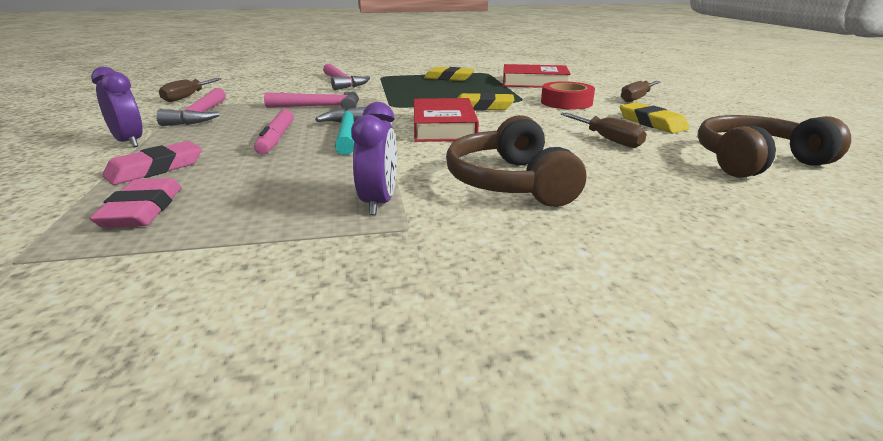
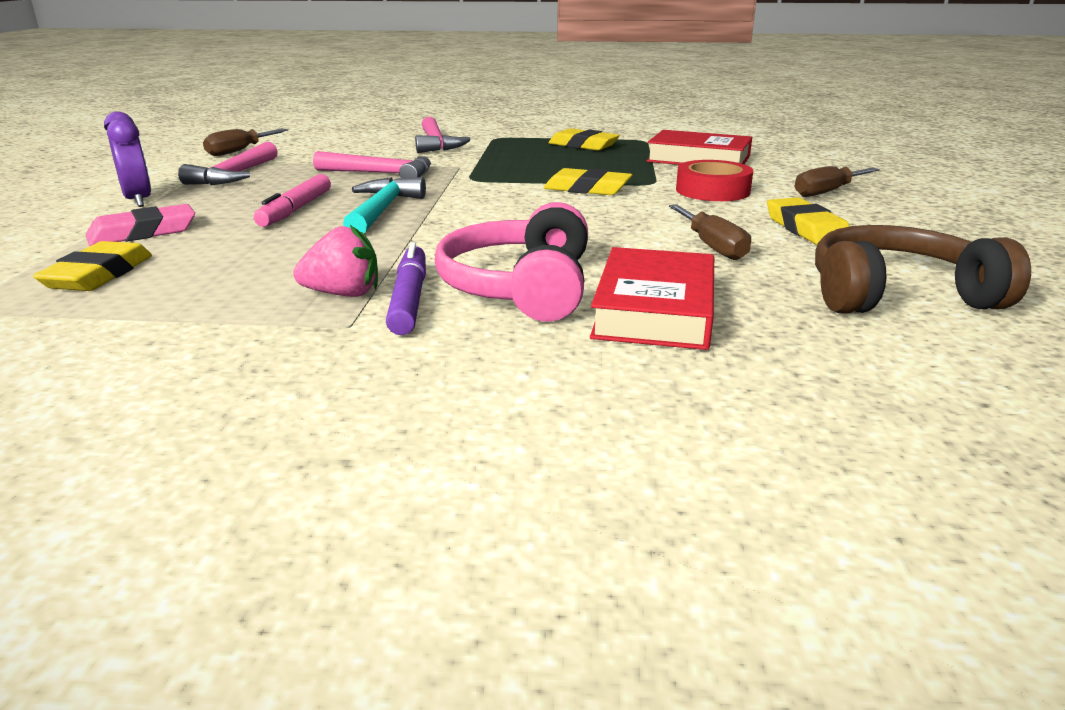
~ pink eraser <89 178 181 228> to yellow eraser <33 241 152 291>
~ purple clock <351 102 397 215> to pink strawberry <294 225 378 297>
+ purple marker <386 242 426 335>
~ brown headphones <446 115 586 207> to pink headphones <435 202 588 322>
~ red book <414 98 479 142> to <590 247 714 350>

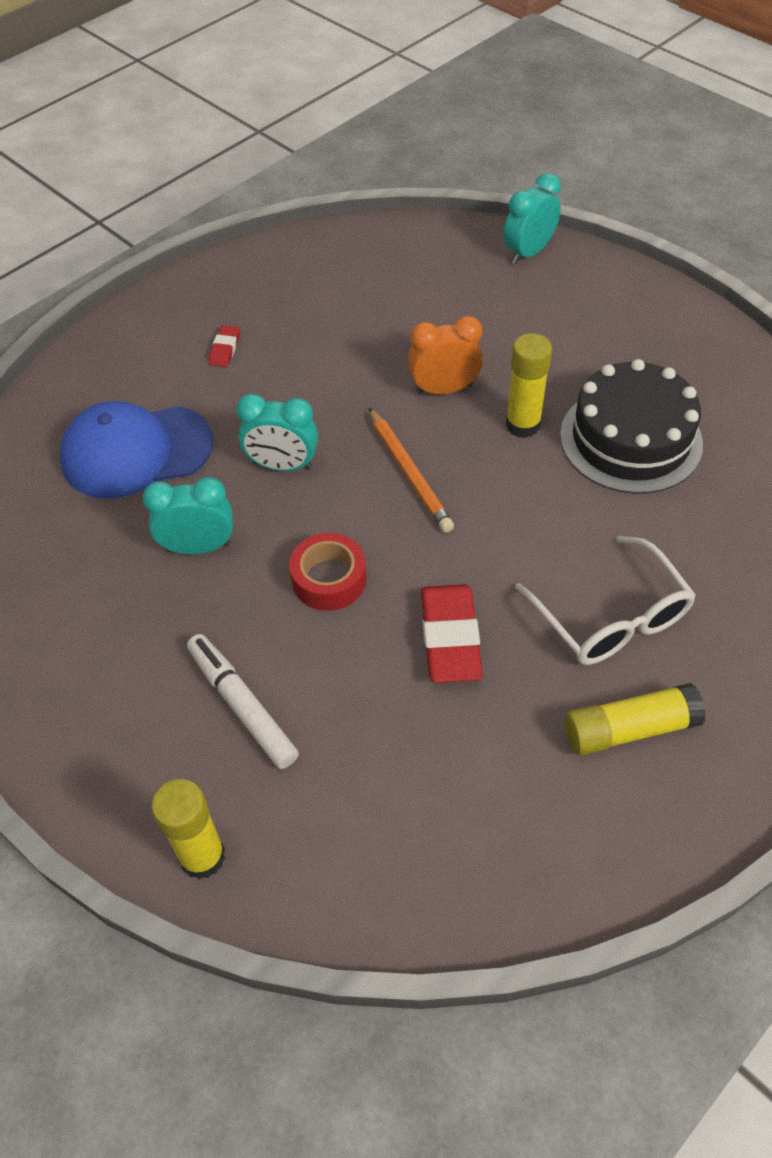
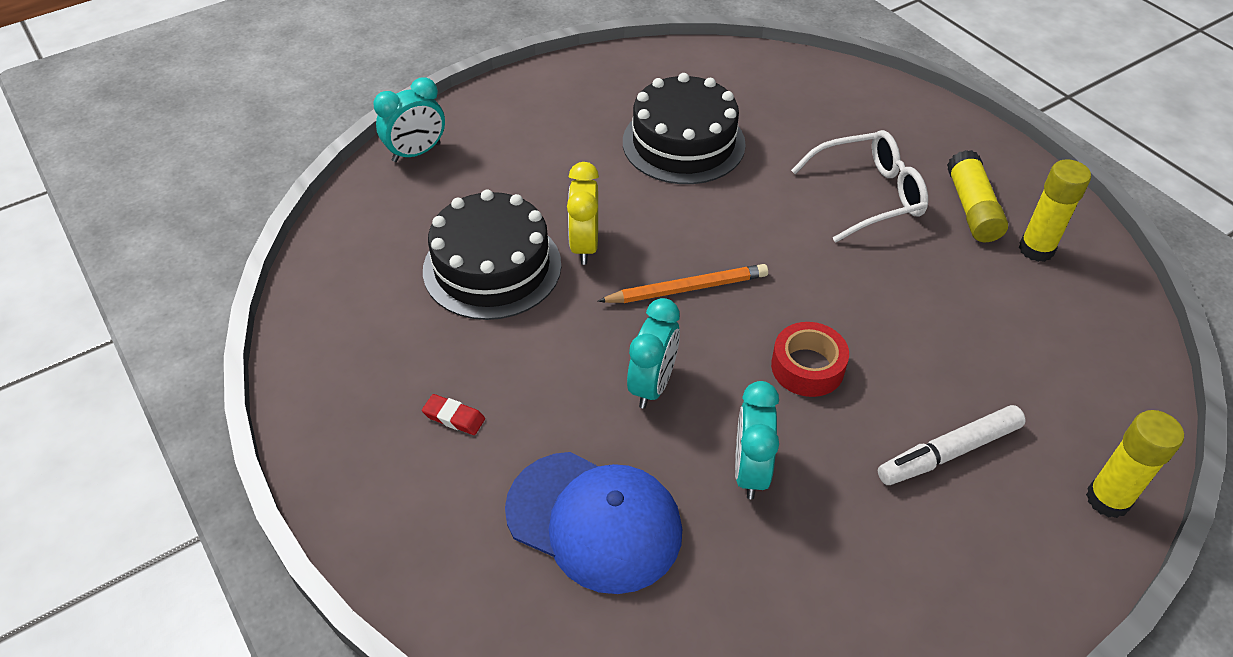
~ turquoise clock <503 173 561 264> = <374 77 445 162> 90 degrees counterclockwise
+ black cake <423 190 561 320>
~ blue cap <59 401 213 499> = <505 452 682 594> 60 degrees counterclockwise
~ orange clock <408 315 483 395> to yellow clock <567 162 599 265>
~ yellow glue stick <506 333 552 438> to <1019 159 1091 262>
- red eraser <421 584 483 683>

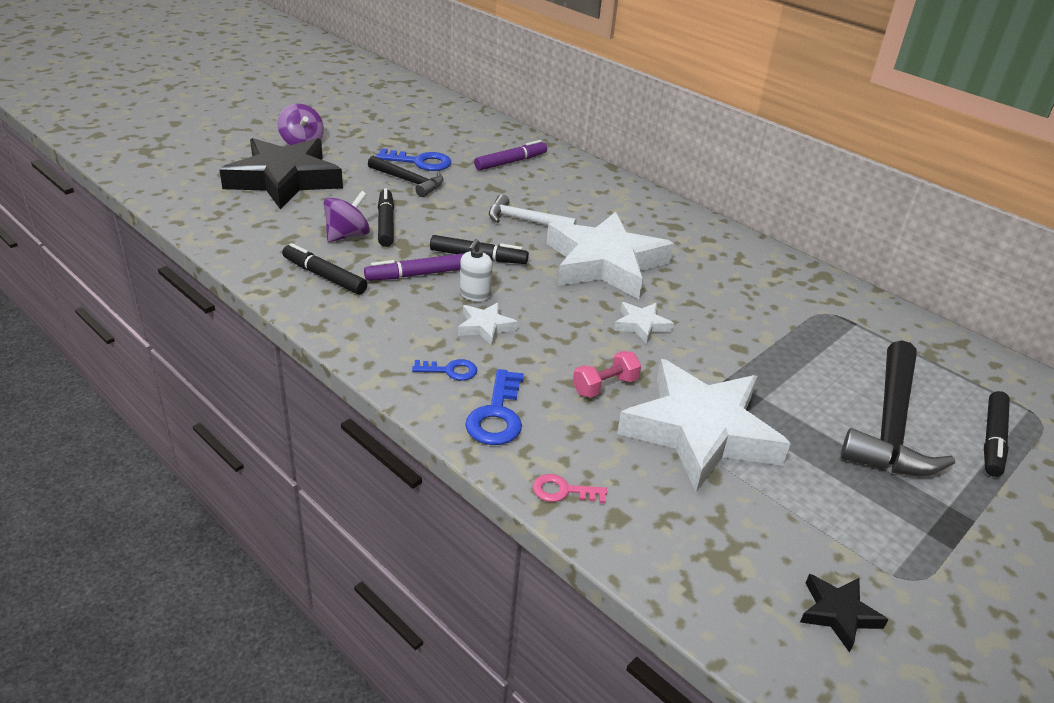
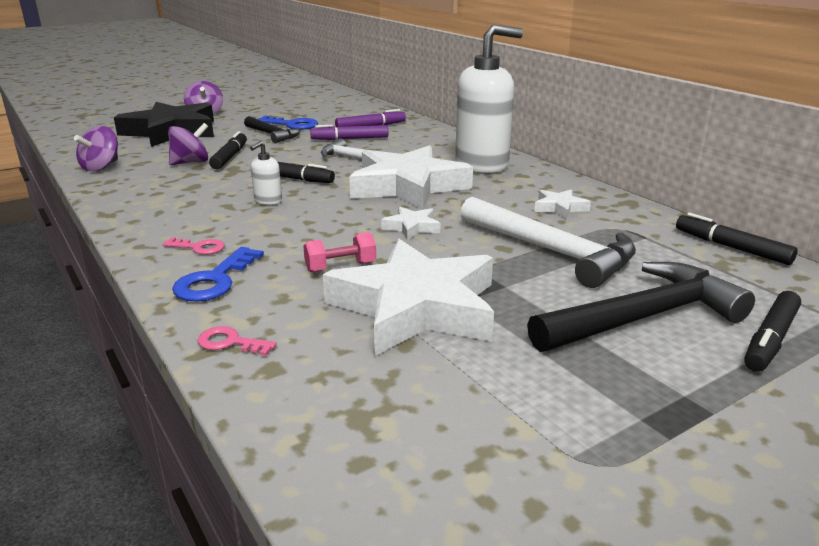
+ purple spinning top <74 126 118 171>
~ blue key <412 359 477 380> to pink key <163 237 225 255>
~ purple marker <364 253 463 281> to <310 125 388 140>
+ white soap dispenser <455 24 523 173>
+ white hammer <460 197 636 288>
~ black hammer <841 340 955 476> = <527 262 755 352> 150 degrees counterclockwise
~ white star <458 302 518 346> to <534 189 591 219>
~ black marker <282 243 367 295> to <676 213 798 265>
- black star <800 574 888 652>

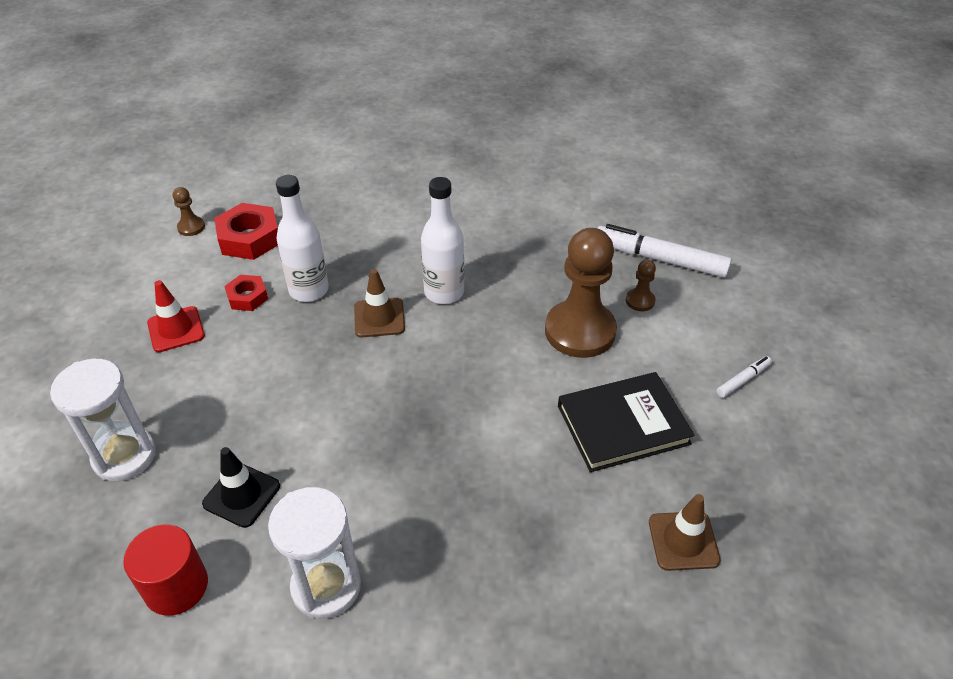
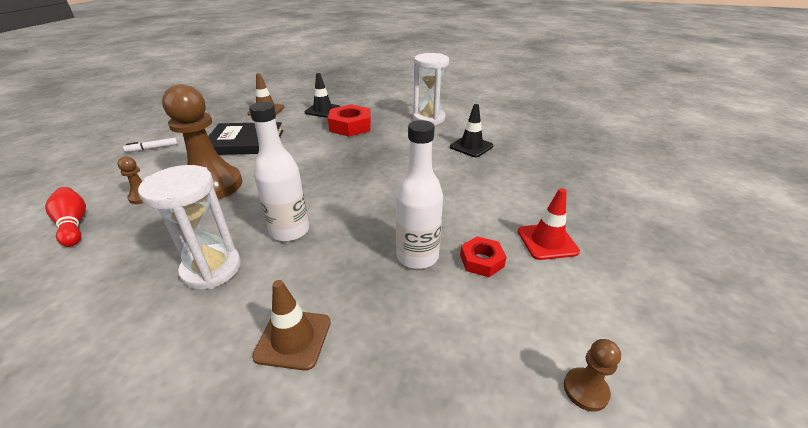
~ white marker <598 224 732 278> to red bowling pin <45 187 86 247>
~ white hourglass <50 359 156 481> to <138 165 241 290>
~ brown traffic cone <354 269 405 337> to <252 280 331 371>
+ black traffic cone <304 73 341 118>
~ red nut <214 203 278 260> to <328 104 371 137>
- red cylinder <123 524 208 616>

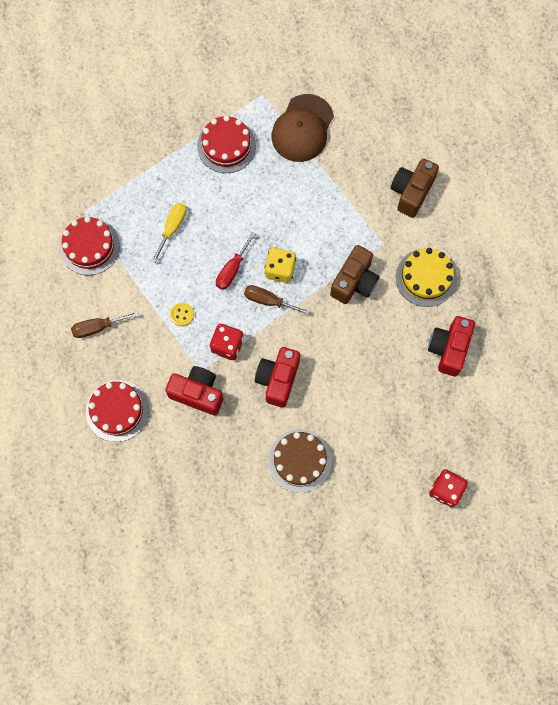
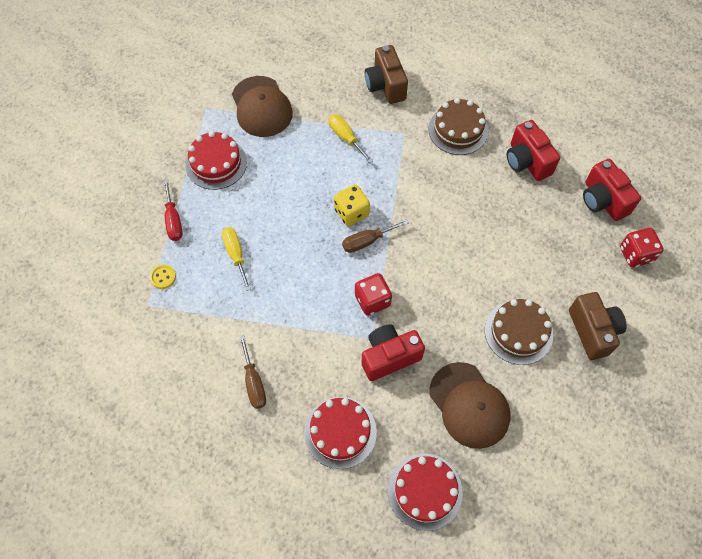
~ yellow button <170 303 194 326> to <150 264 176 289>
~ red screwdriver <216 232 256 290> to <163 179 183 241>
~ brown screwdriver <71 311 139 338> = <239 335 266 409> 45 degrees counterclockwise
+ yellow screwdriver <329 114 373 163>
~ red cake <59 216 120 275> to <388 453 463 531>
~ yellow cake <396 248 457 307> to brown cake <429 98 488 155>
+ brown cap <429 362 510 449>
~ brown camera <330 245 379 304> to <569 292 627 360>
~ red camera <255 347 300 408> to <583 159 641 221>

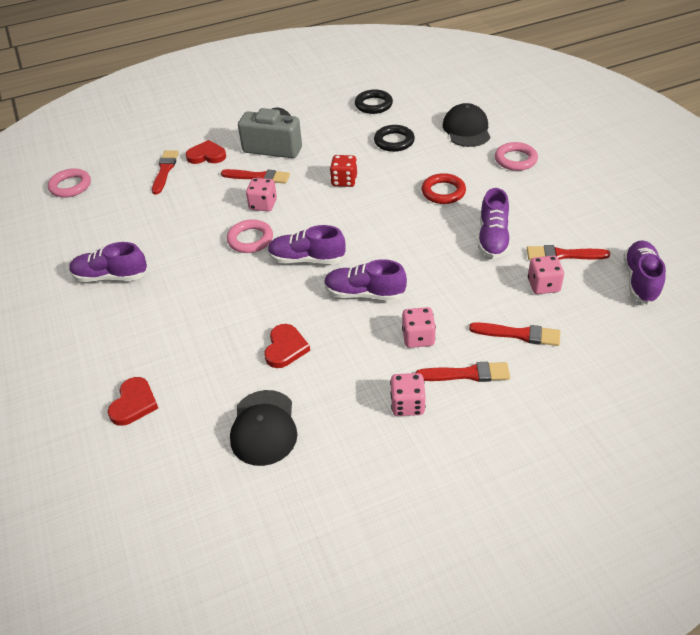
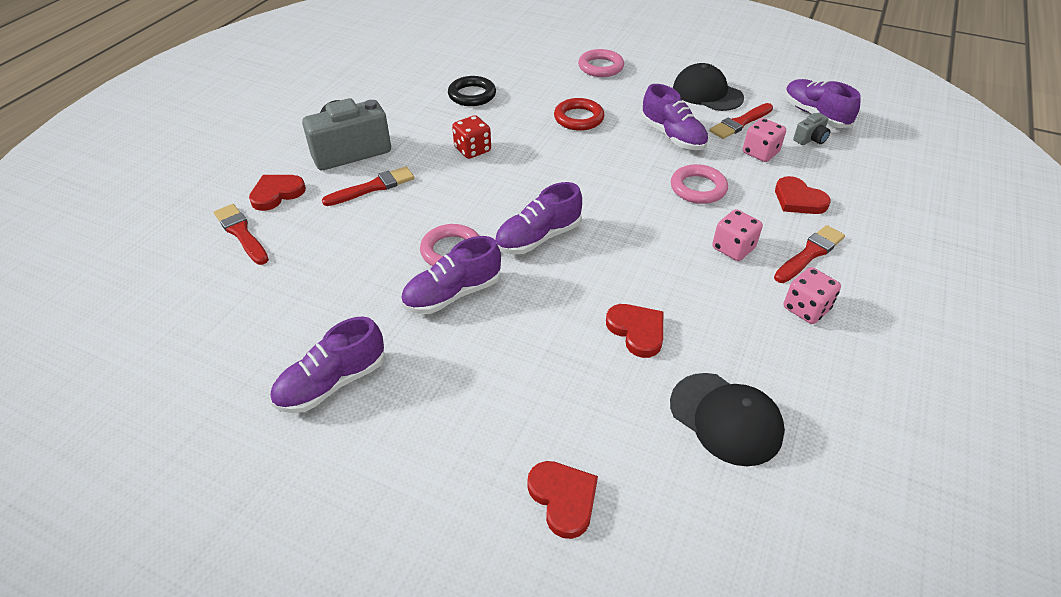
~ purple shoe <324 259 407 301> to <401 236 501 314>
~ pink ring <48 168 91 198> to <671 164 728 204>
~ black cap <443 103 490 147> to <673 63 744 111>
~ red brush <469 322 560 346> to red heart <775 176 831 214>
+ grey camera <793 113 830 145>
- pink dice <246 178 277 211>
- black ring <355 89 393 114>

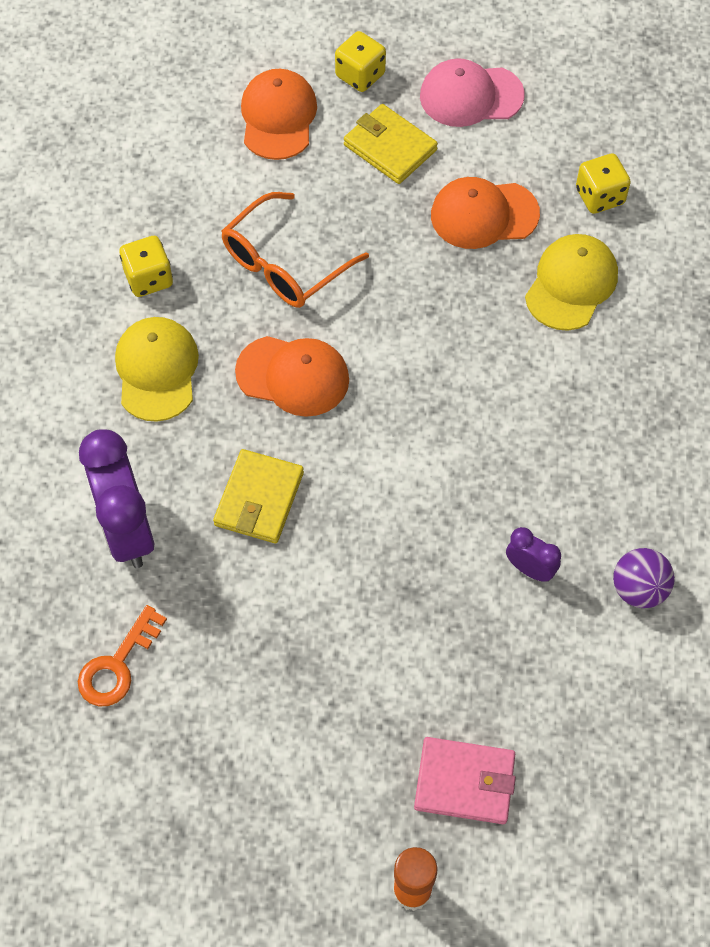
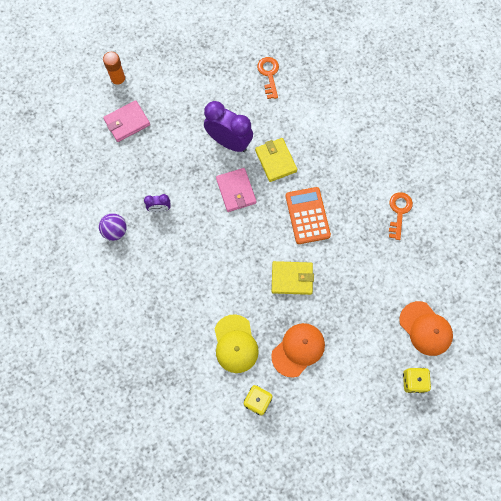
~ purple clock <79 429 154 568> to <204 101 253 152>
+ pink wallet <216 168 256 212>
~ yellow wallet <344 104 438 184> to <272 261 314 295>
~ orange cap <235 336 349 417> to orange calculator <286 187 331 244>
~ yellow dice <119 236 173 297> to orange key <389 192 413 240>
- yellow cap <115 317 199 422>
- orange glasses <222 192 369 308>
- pink cap <420 58 525 127>

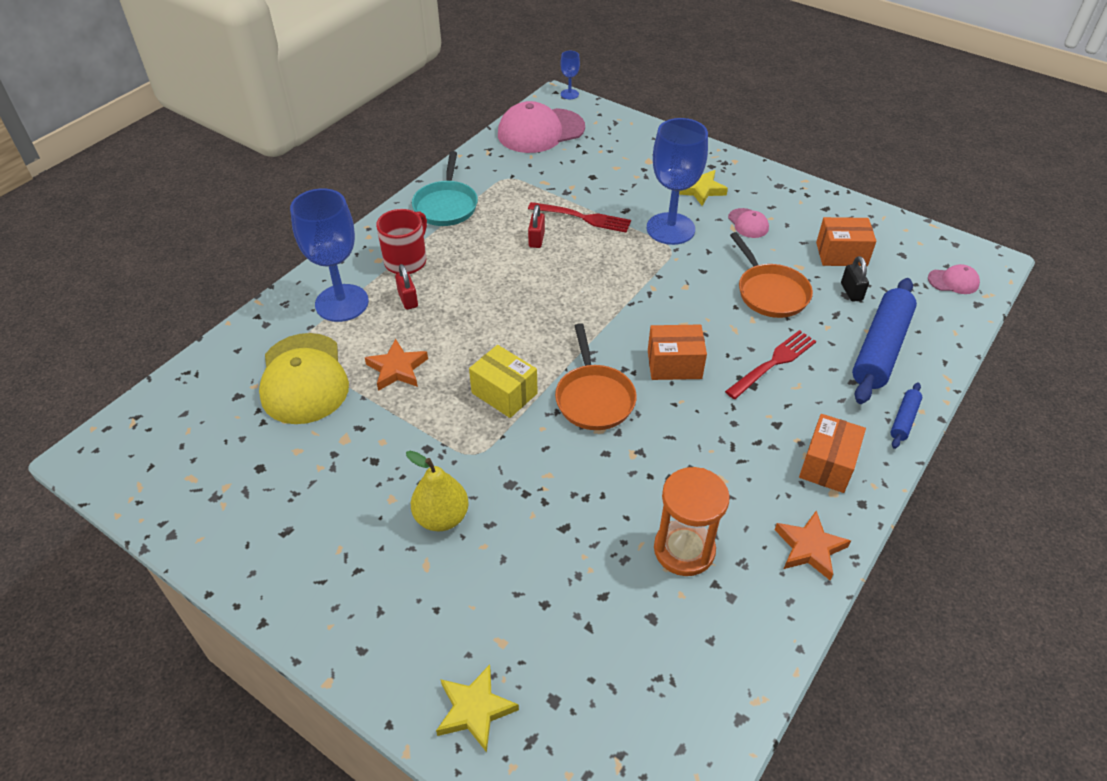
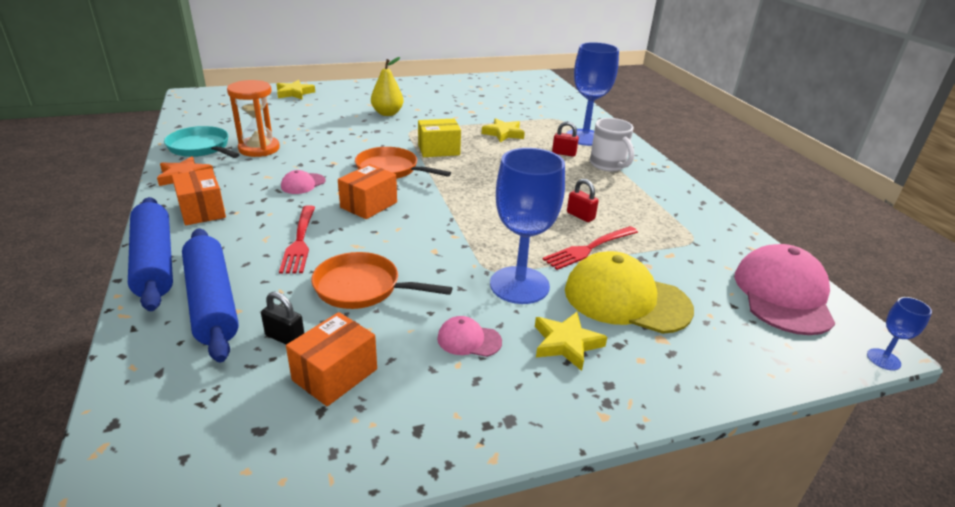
~ blue rolling pin <890 382 922 449> = <128 197 173 311> x2.16
~ turquoise pan <412 151 478 226> to <164 126 239 158>
~ pink cap <928 264 980 294> to <281 170 325 194>
~ orange star <365 339 428 391> to yellow star <482 118 525 142>
~ yellow cap <259 333 349 424> to <565 251 694 334>
~ red mug <376 209 427 274> to white mug <590 118 634 171>

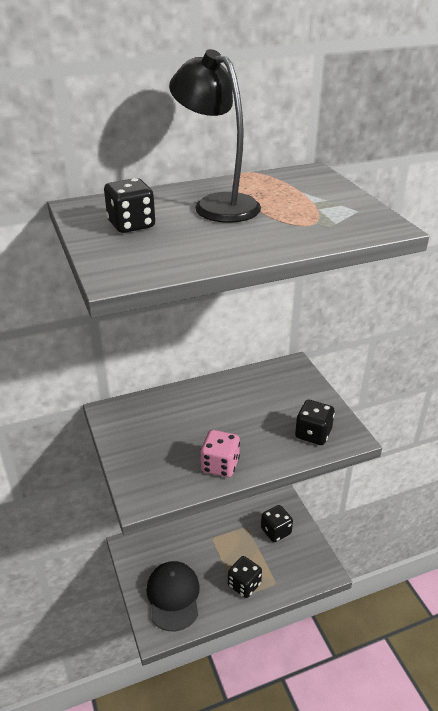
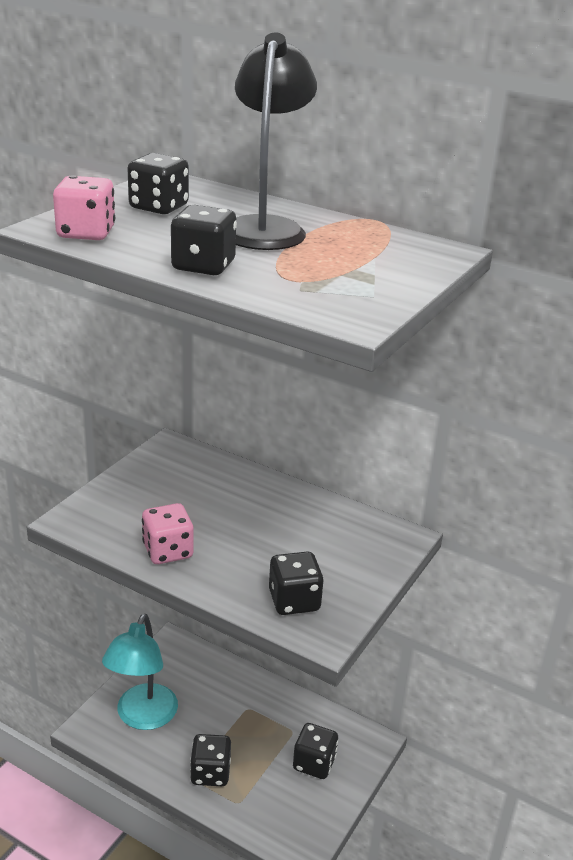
+ pink dice <53 175 115 240>
~ black cap <146 561 200 631> to turquoise lamp <102 614 178 730>
+ black dice <171 205 237 275>

